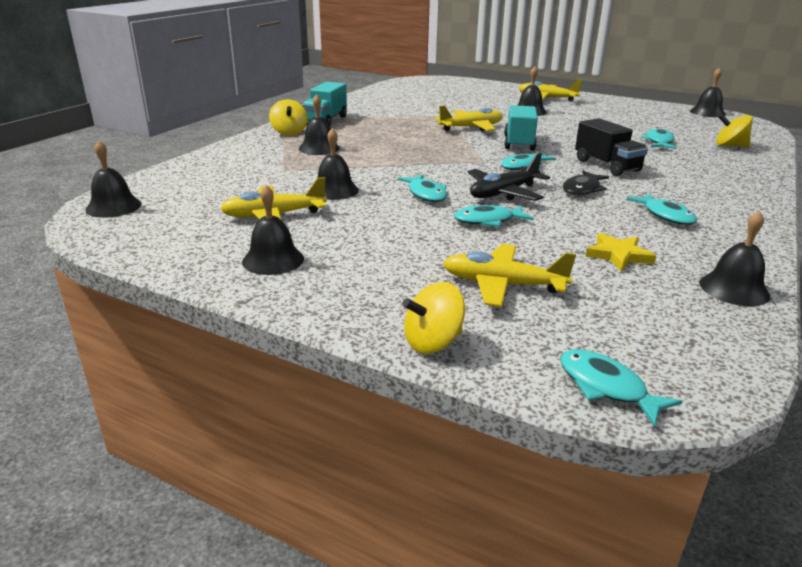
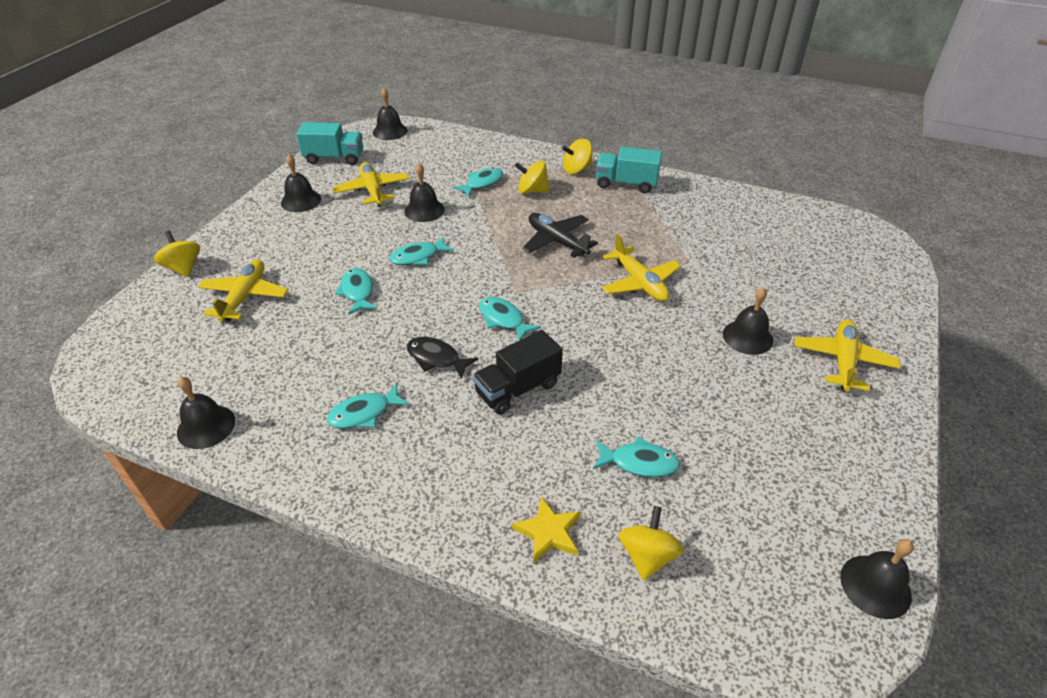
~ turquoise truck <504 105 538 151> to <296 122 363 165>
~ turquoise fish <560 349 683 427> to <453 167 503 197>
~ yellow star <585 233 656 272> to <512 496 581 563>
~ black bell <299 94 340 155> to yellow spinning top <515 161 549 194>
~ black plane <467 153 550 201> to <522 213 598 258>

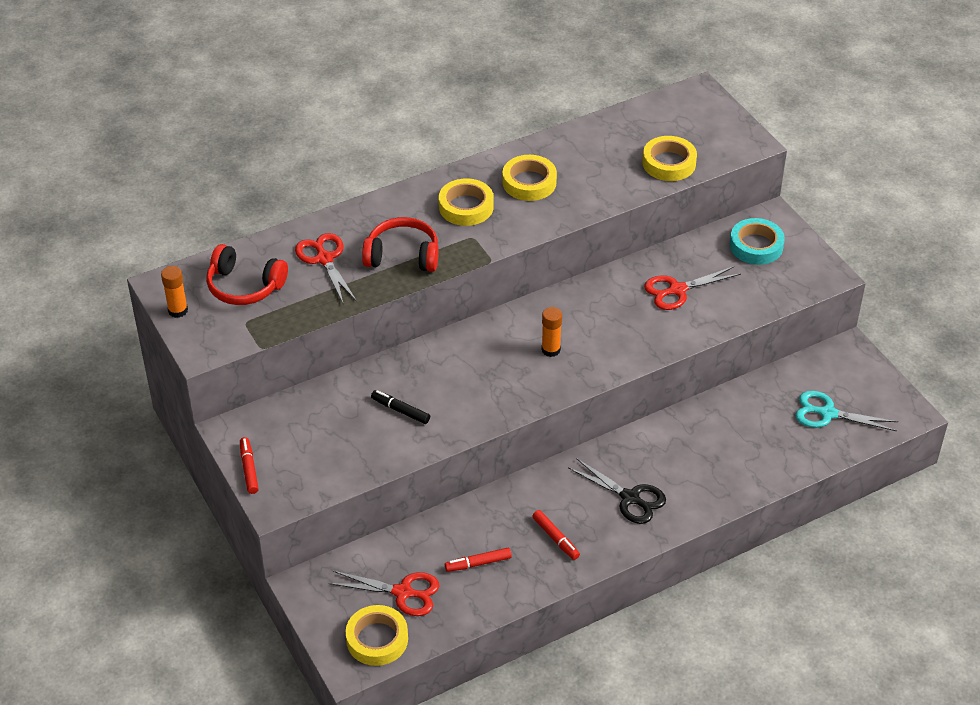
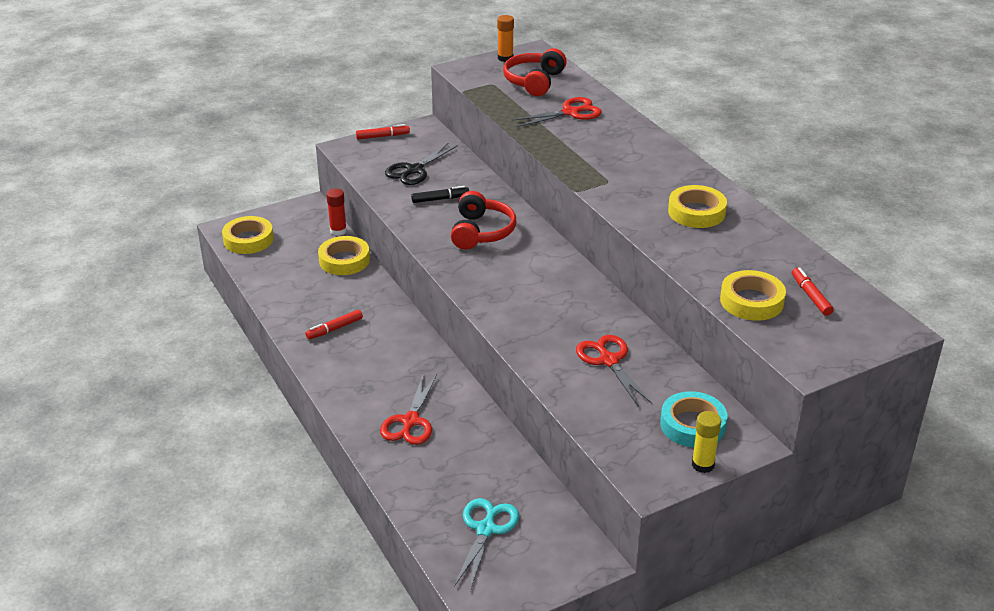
~ yellow tape <439 178 494 226> to <318 236 370 275>
+ red glue stick <326 188 347 236>
~ red scissors <329 571 439 616> to <380 373 437 445>
~ black scissors <568 458 666 524> to <385 143 458 185>
~ black marker <371 390 430 424> = <411 186 469 203> 45 degrees clockwise
~ red headphones <362 217 439 272> to <451 191 516 249>
+ yellow glue stick <692 411 721 473>
~ red marker <445 548 512 572> to <792 267 833 316>
- orange glue stick <541 307 562 357>

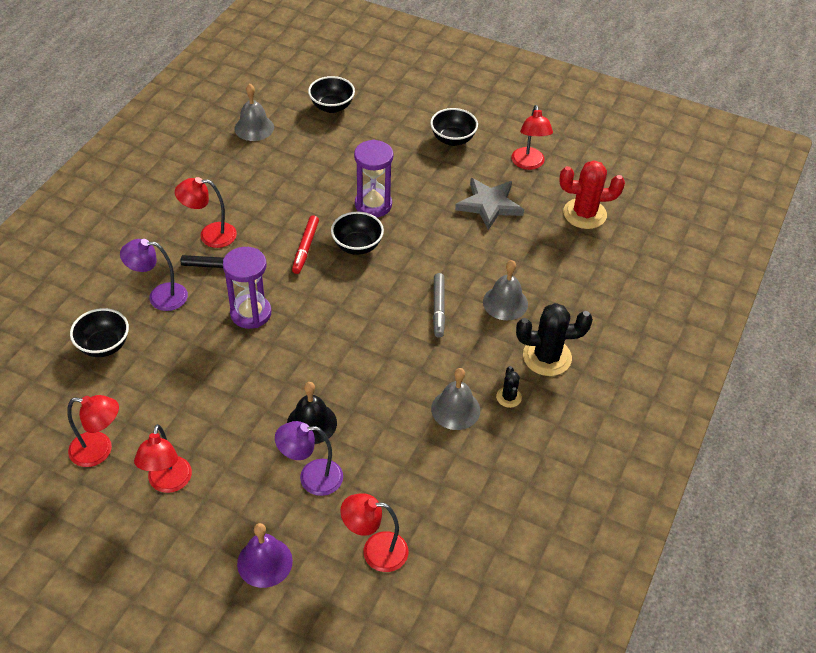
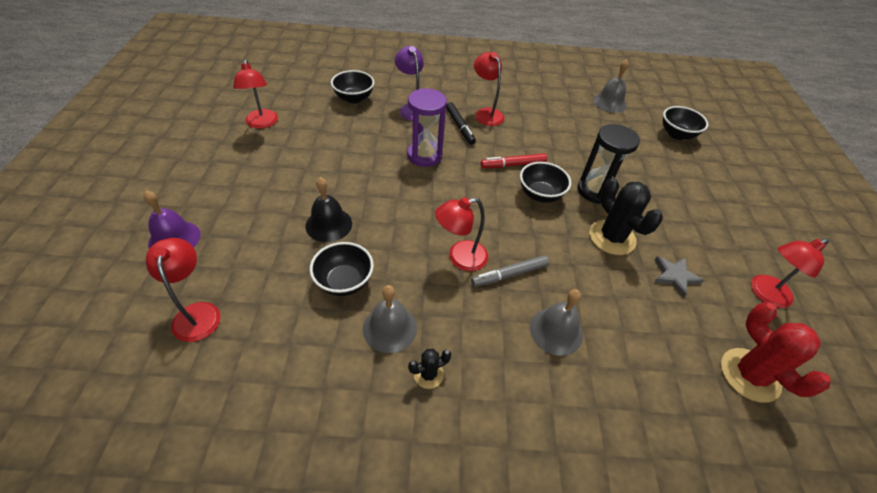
~ black bowl <430 108 478 146> to <310 242 374 296>
~ red lamp <134 424 192 493> to <435 197 488 271>
~ purple hourglass <354 139 393 217> to black hourglass <578 124 640 204>
~ black cactus <516 303 593 376> to <590 178 663 255>
~ grey star <455 178 524 230> = <654 256 704 298> x0.63
- purple lamp <275 421 343 496>

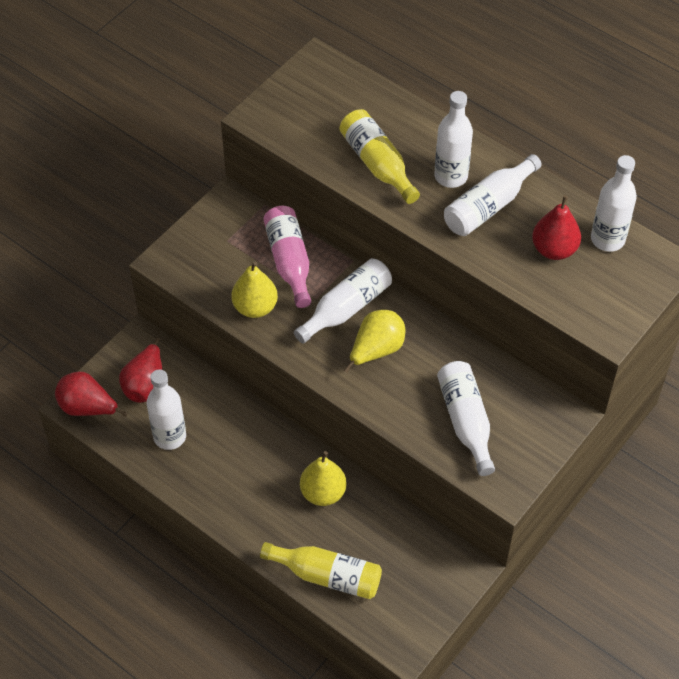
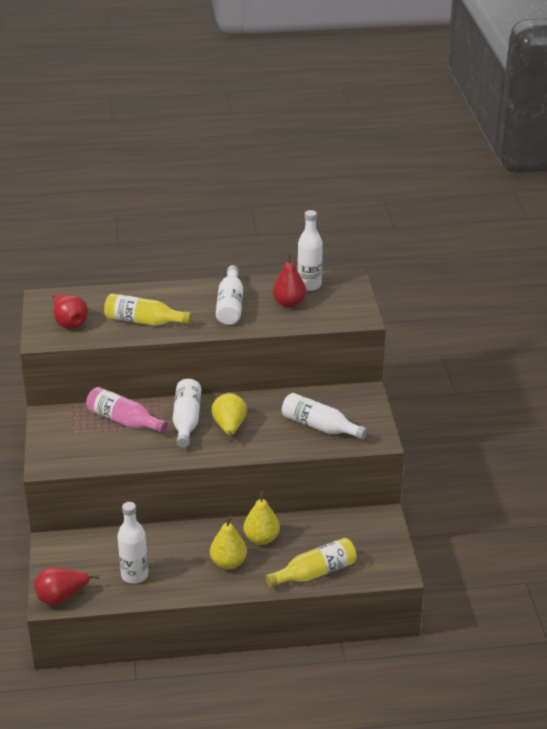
~ red pear <119 338 163 403> to <52 294 88 329>
~ yellow pear <231 262 278 318> to <210 516 247 569>
- white bottle <434 91 473 188>

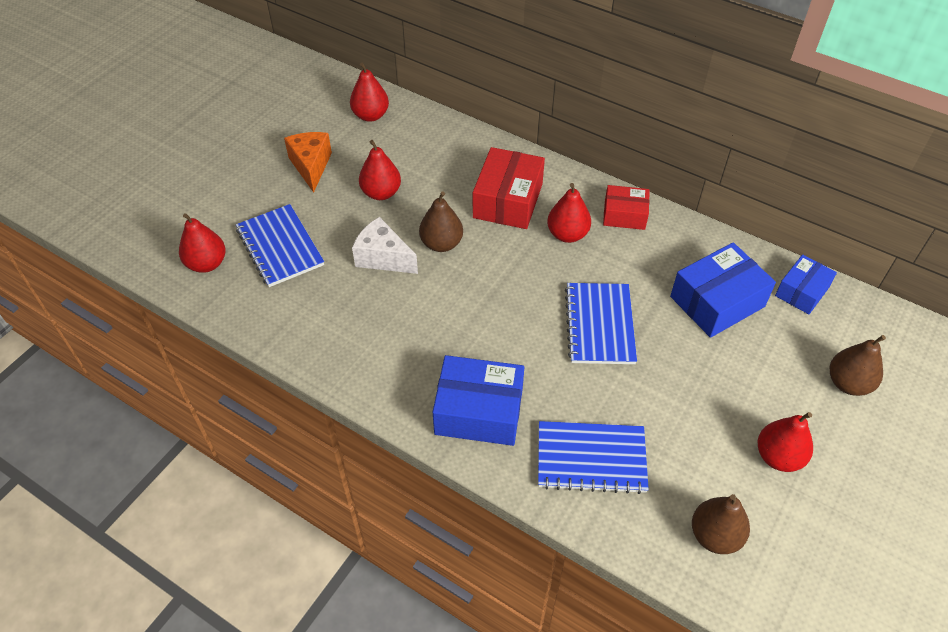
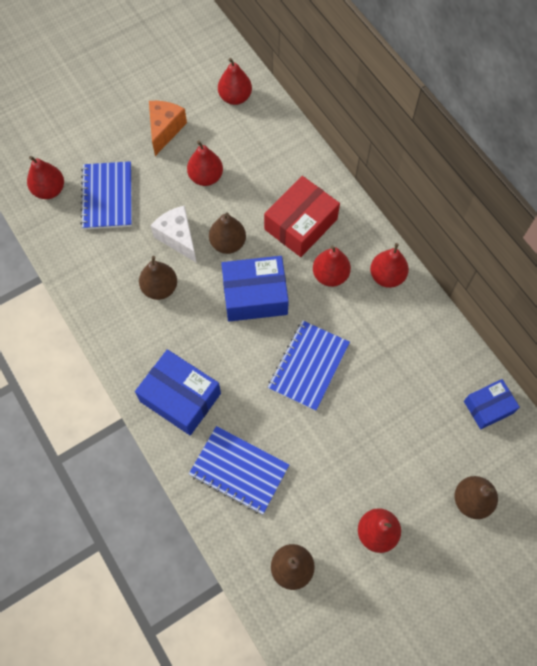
+ brown pear <139 256 177 300>
~ blue box <670 242 776 338> to <221 256 289 322>
~ red box <603 185 650 230> to red pear <370 243 409 288>

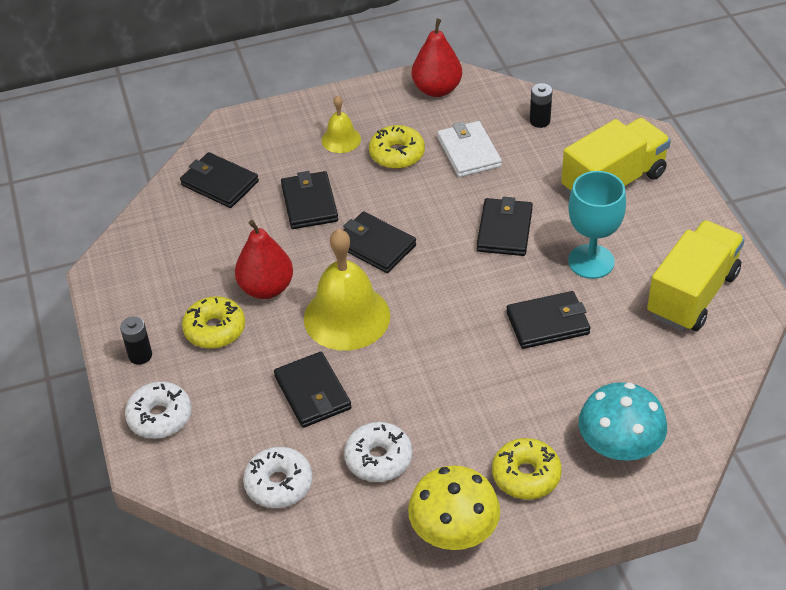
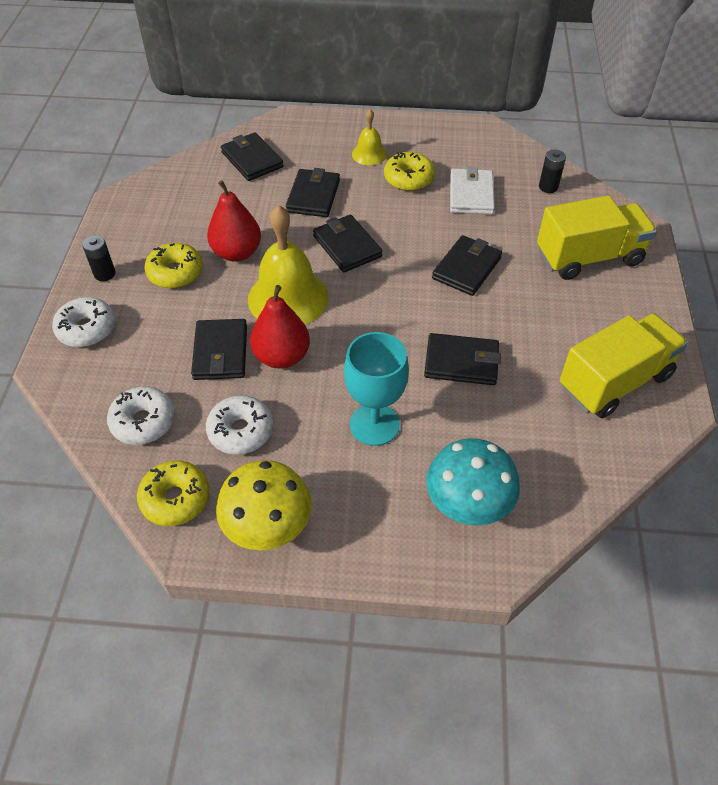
~ yellow donut <492 438 562 500> to <137 460 210 526>
~ red pear <412 19 462 97> to <250 285 310 369>
~ turquoise goblet <568 171 626 279> to <344 332 409 446>

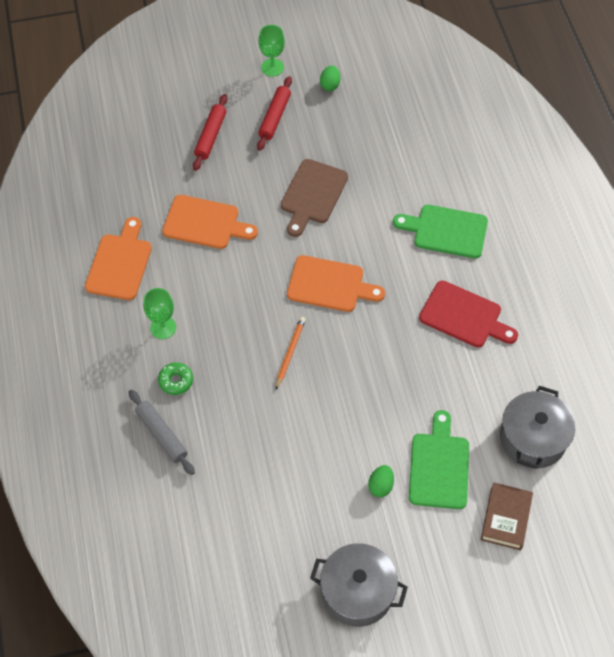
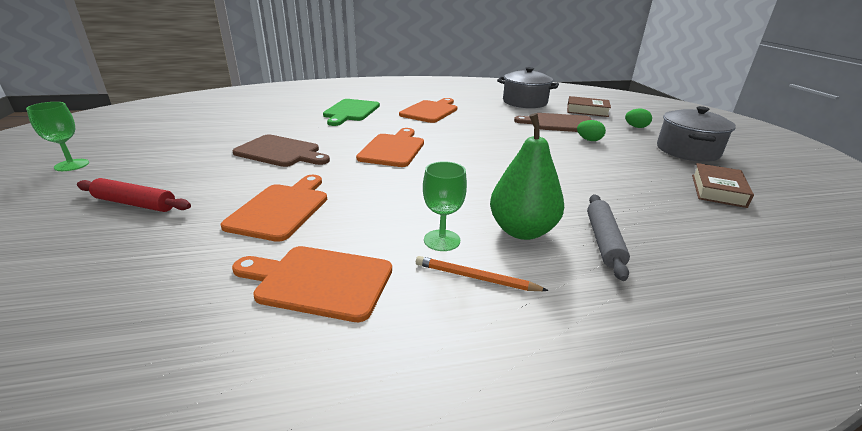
~ red cutting board <419 281 518 347> to orange cutting board <399 98 457 123>
~ orange pencil <276 317 306 389> to <416 256 549 291>
~ green donut <158 362 193 395> to green pear <490 113 564 240>
~ green cutting board <409 410 469 509> to brown cutting board <514 113 592 132>
~ grey rolling pin <129 390 195 475> = <587 195 630 281> 45 degrees counterclockwise
~ green egg <320 65 340 91> to <625 109 652 128>
+ brown book <692 163 754 208>
- red rolling pin <257 76 292 151>

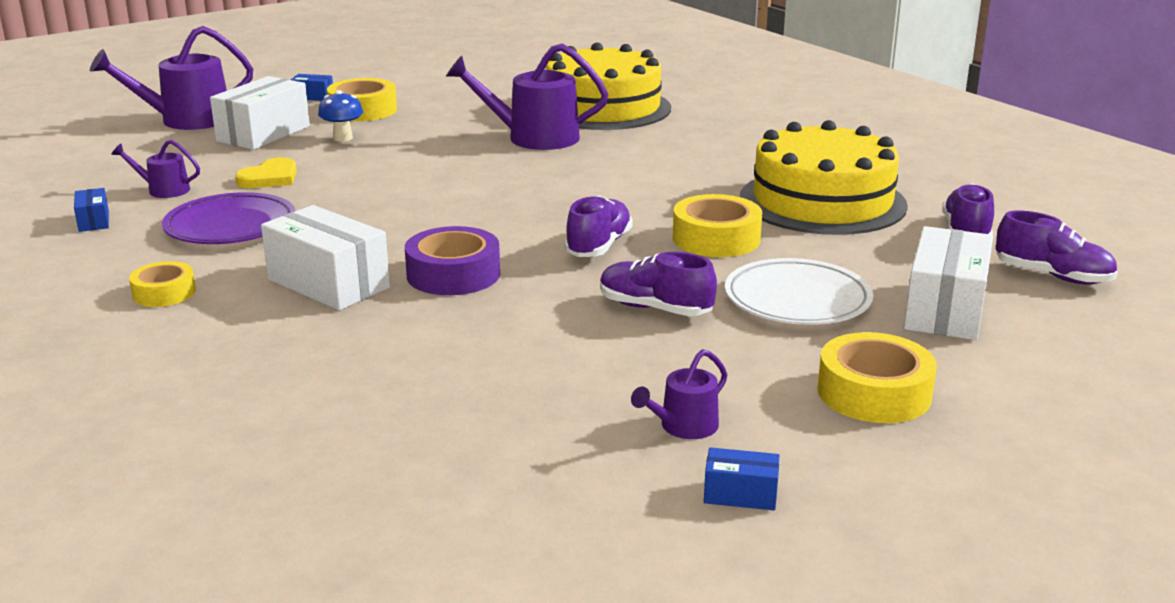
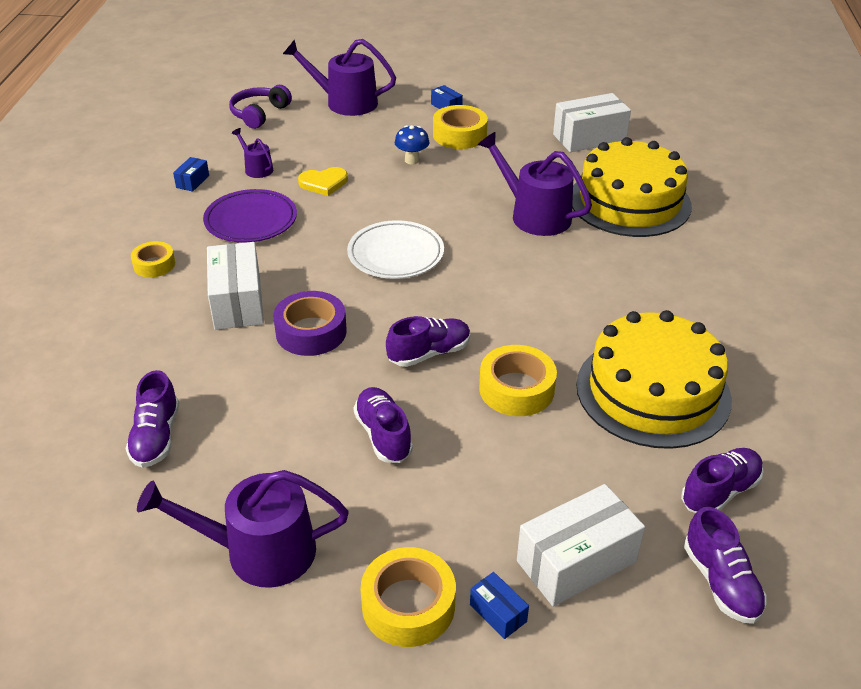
+ purple shoe <125 370 179 468>
~ purple watering can <631 349 727 439> = <137 470 349 588> x1.98
+ purple headphones <229 85 292 129>
~ white plate <725 258 873 325> to <347 220 444 279>
~ blue box <704 447 780 510> to <470 572 529 639>
~ white box <210 76 310 150> to <553 93 631 152>

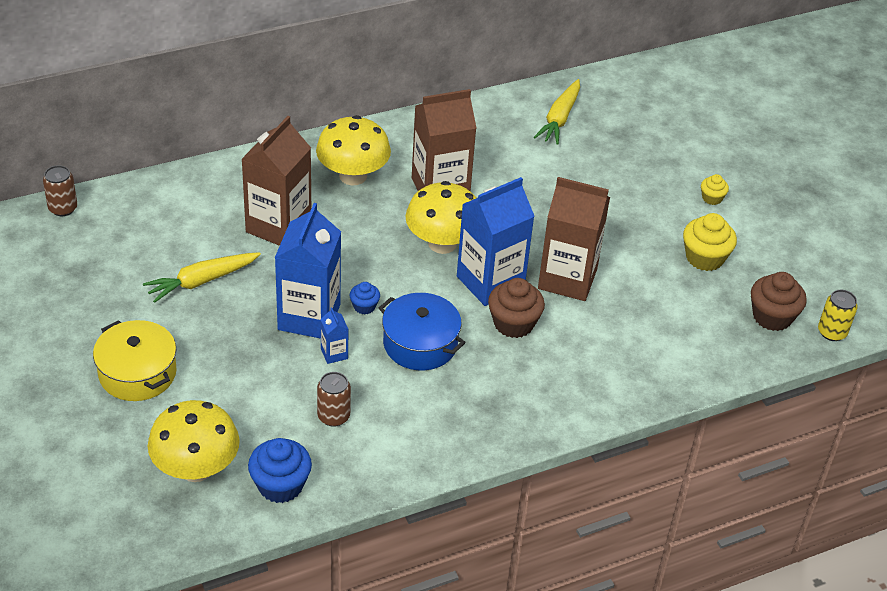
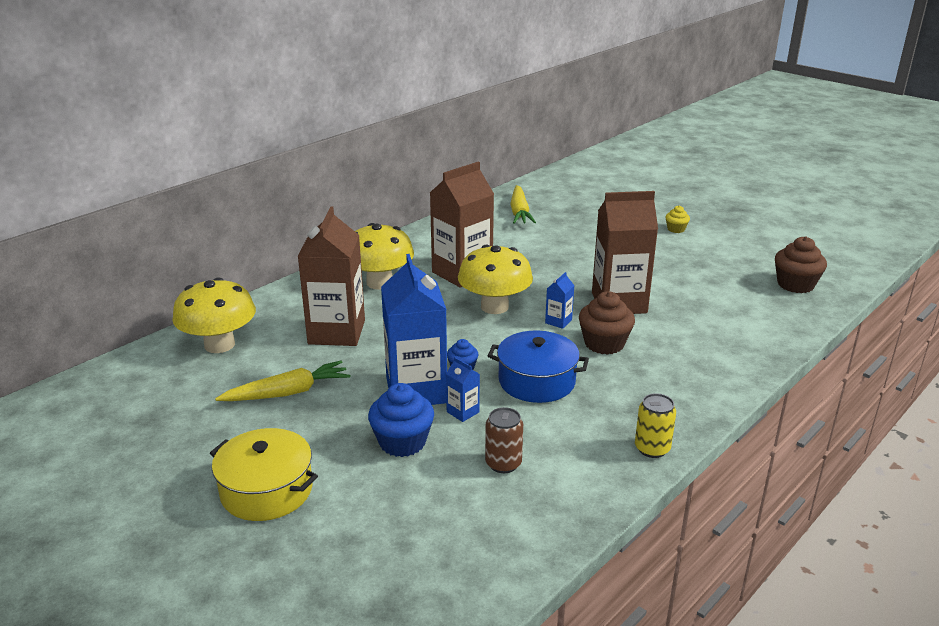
~ yellow mushroom <148 400 240 482> to <172 277 256 353>
~ yellow carrot <143 252 261 303> = <215 360 350 401> 150 degrees counterclockwise
~ blue cupcake <248 438 312 503> to <368 383 434 457>
~ blue carton <457 177 534 306> = <545 272 575 329> x0.42
~ yellow can <818 290 858 341> to <635 393 676 458>
- brown can <43 165 77 216>
- yellow cupcake <683 213 737 271>

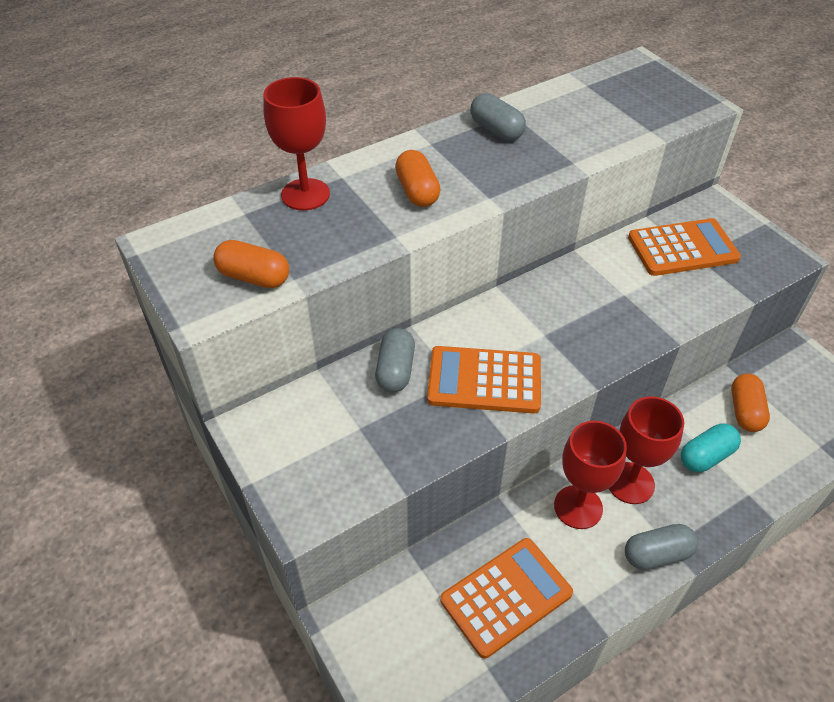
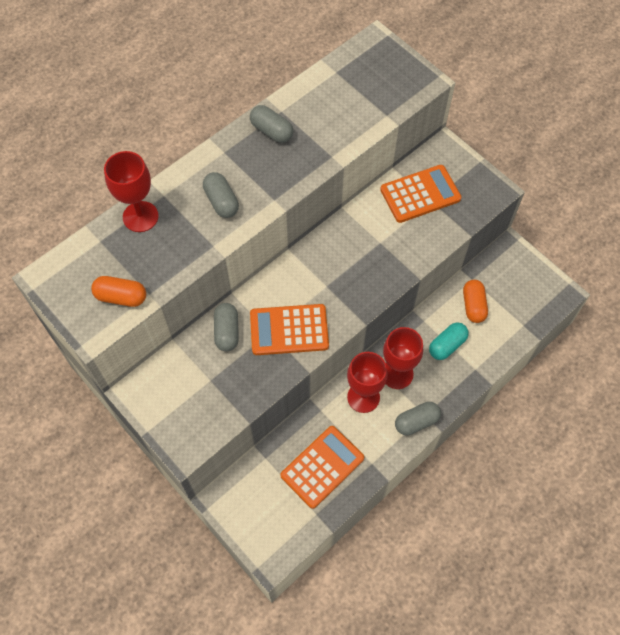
~ orange capsule <395 150 440 207> to grey capsule <203 172 239 218>

